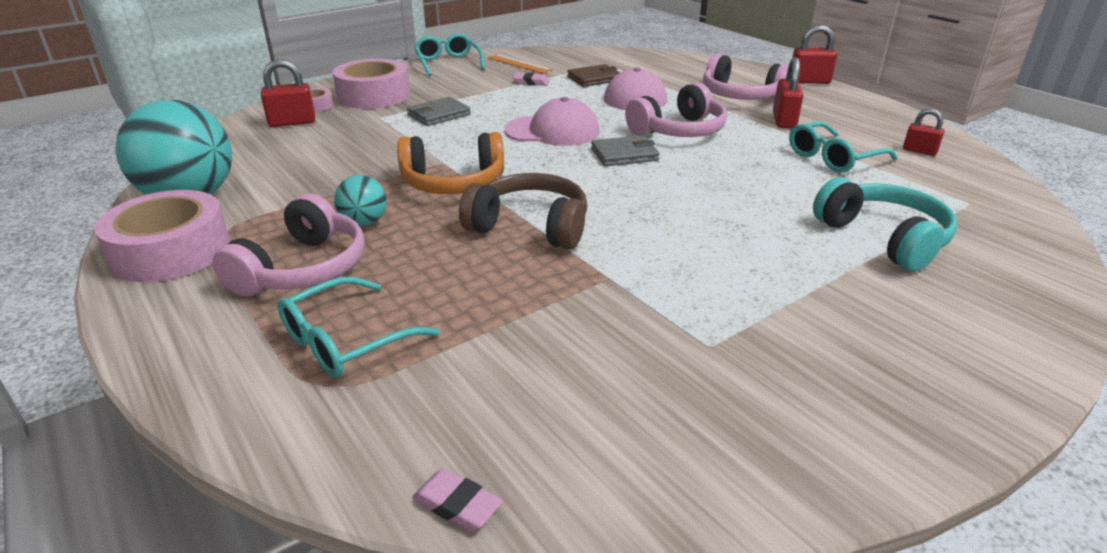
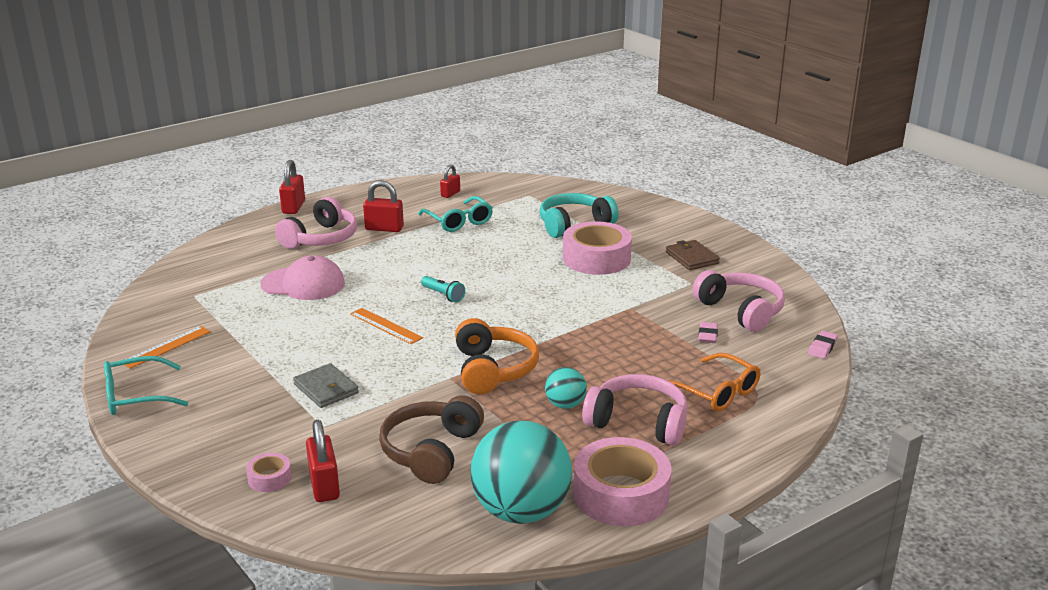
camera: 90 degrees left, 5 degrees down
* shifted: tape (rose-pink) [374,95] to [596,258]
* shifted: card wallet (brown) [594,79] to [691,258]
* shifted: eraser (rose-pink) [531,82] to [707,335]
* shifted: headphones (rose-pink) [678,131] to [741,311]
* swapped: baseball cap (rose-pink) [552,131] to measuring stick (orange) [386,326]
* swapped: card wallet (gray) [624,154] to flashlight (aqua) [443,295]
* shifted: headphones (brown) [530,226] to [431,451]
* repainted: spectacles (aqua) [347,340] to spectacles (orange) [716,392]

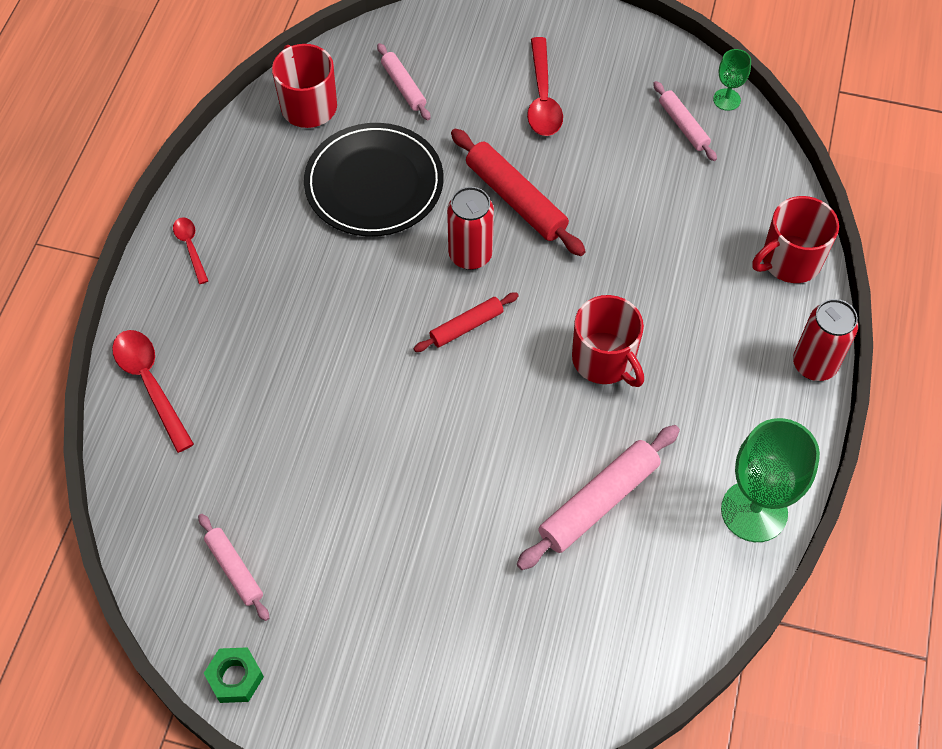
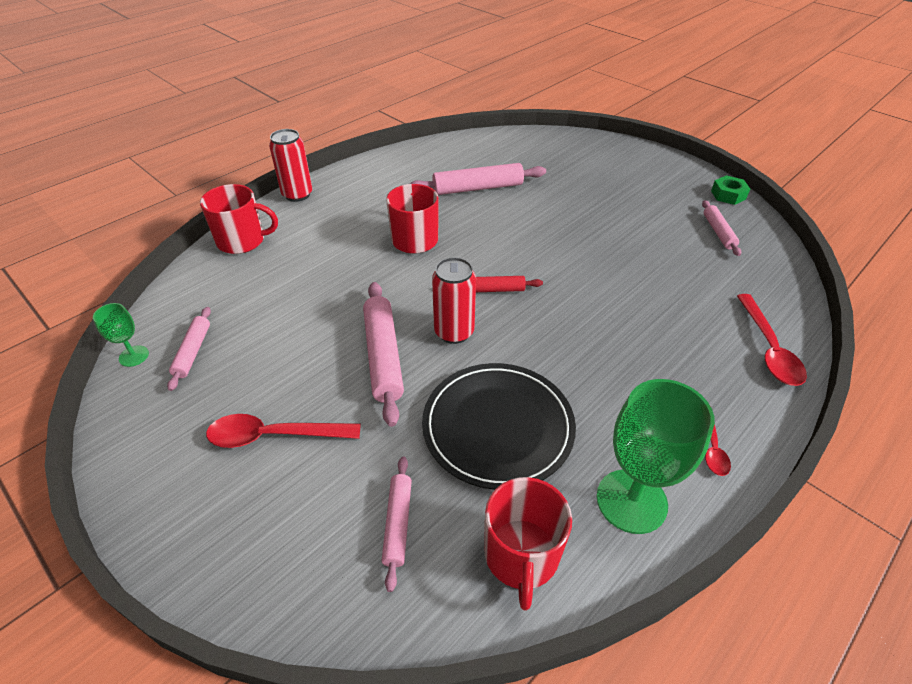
camera: 150 degrees left, 15 degrees down
* rotated: spoon (red) [542,98] = [274,435] 120 degrees counterclockwise
* repainted: pastry roller (red) [516,199] to pastry roller (rose-pink) [383,356]
* shifted: chalice (green) [754,511] to [631,501]

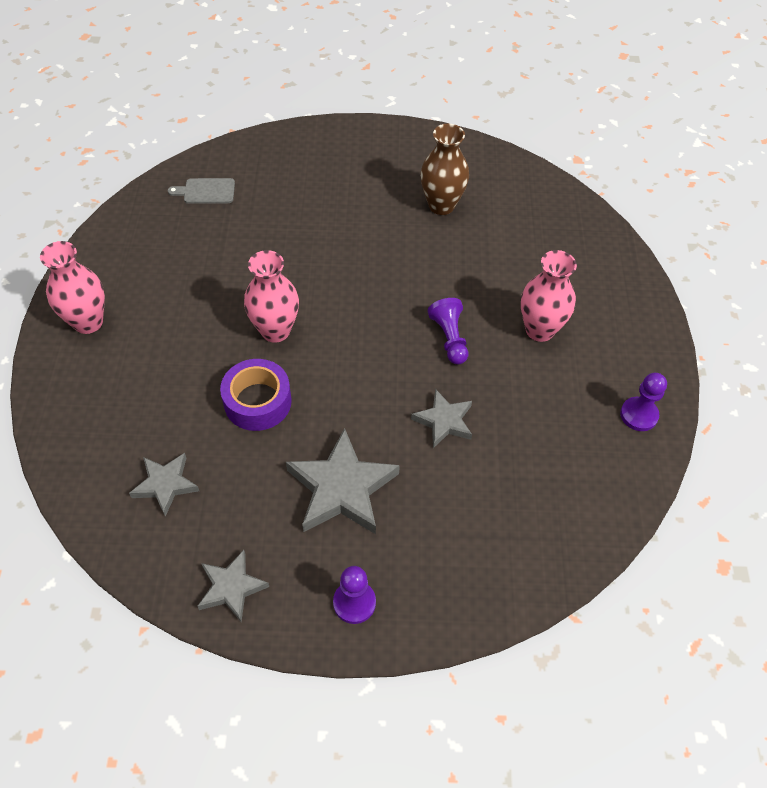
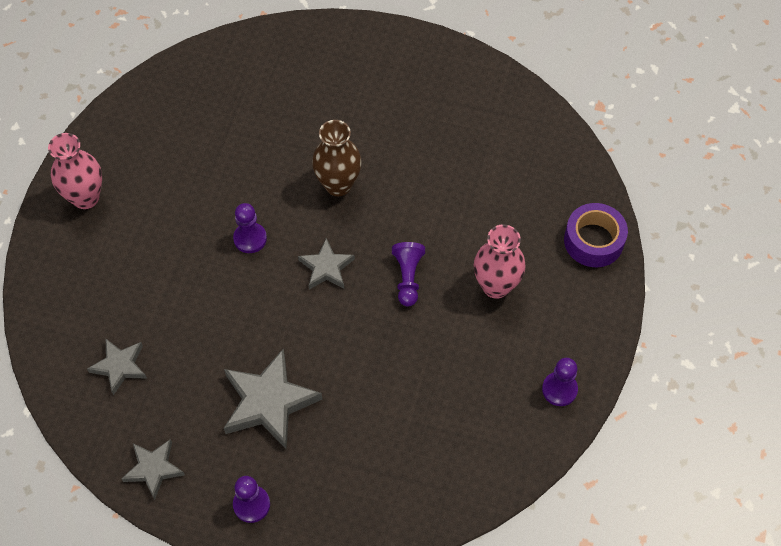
camera: 15 degrees right, 5 degrees up
* shifted: vase (brown) [441,205] to [338,185]
* gone: chopping board (gray) [206,191]
* swapped: vase (rose-pink) [275,330] to pawn (purple) [250,238]
* shifted: tape (purple) [257,402] to [593,241]
* shifted: star (gray) [444,421] to [326,268]

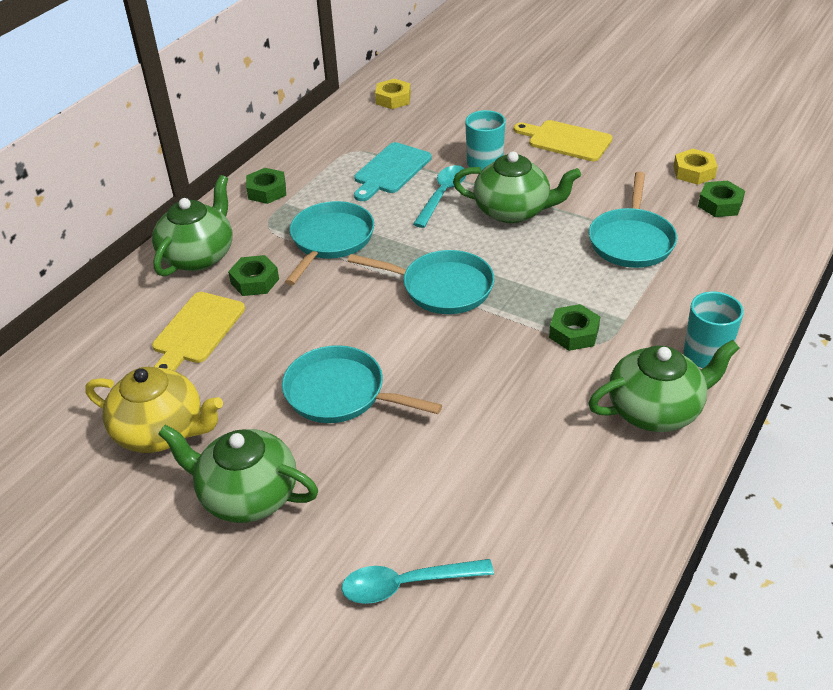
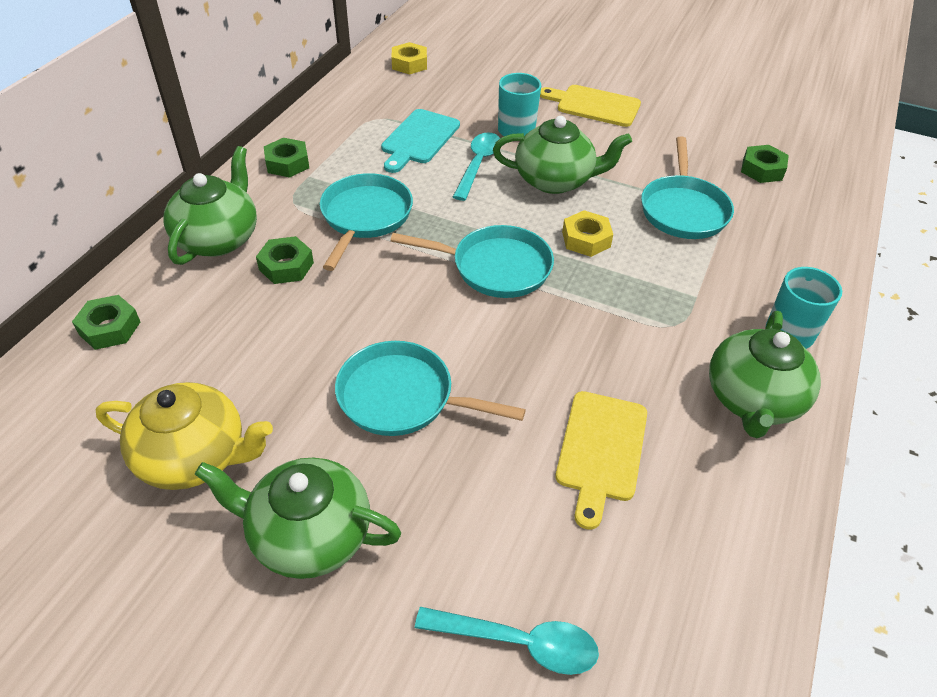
camera: 10 degrees left, 5 degrees up
* shifted: hex nut (yellow) [694,172] to [586,239]
* shifted: chopping board (yellow) [197,331] to [601,450]
* shifted: hex nut (green) [573,333] to [109,328]
* rotated: teapot (green) [656,410] = [752,400] 135 degrees clockwise
* rotated: spoon (aqua) [406,584] = [518,642] 150 degrees counterclockwise

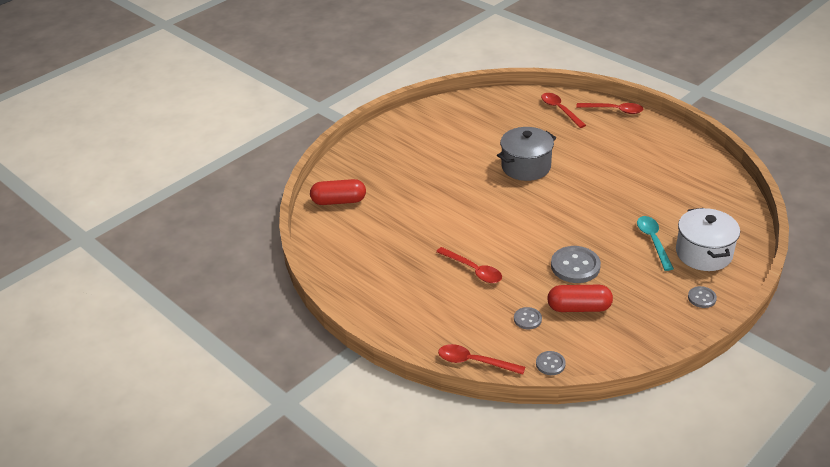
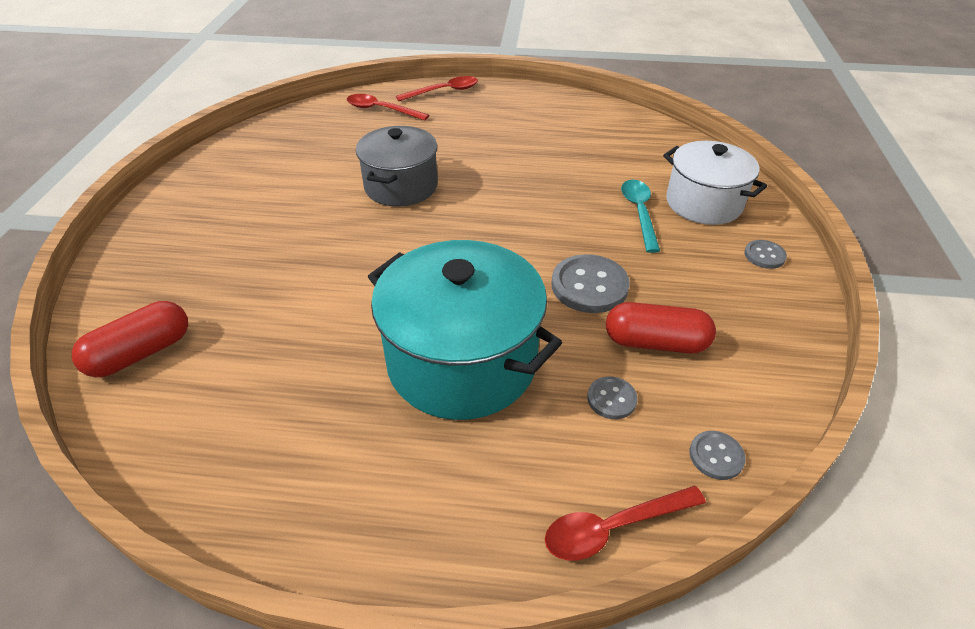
camera: 40 degrees left, 5 degrees up
* rotated: spoon (aqua) [653,241] = [639,213] 45 degrees clockwise
* swapped: spoon (red) [473,270] to stockpot (aqua) [462,361]
* rotated: pill shape (red) [579,308] = [655,342] 45 degrees clockwise

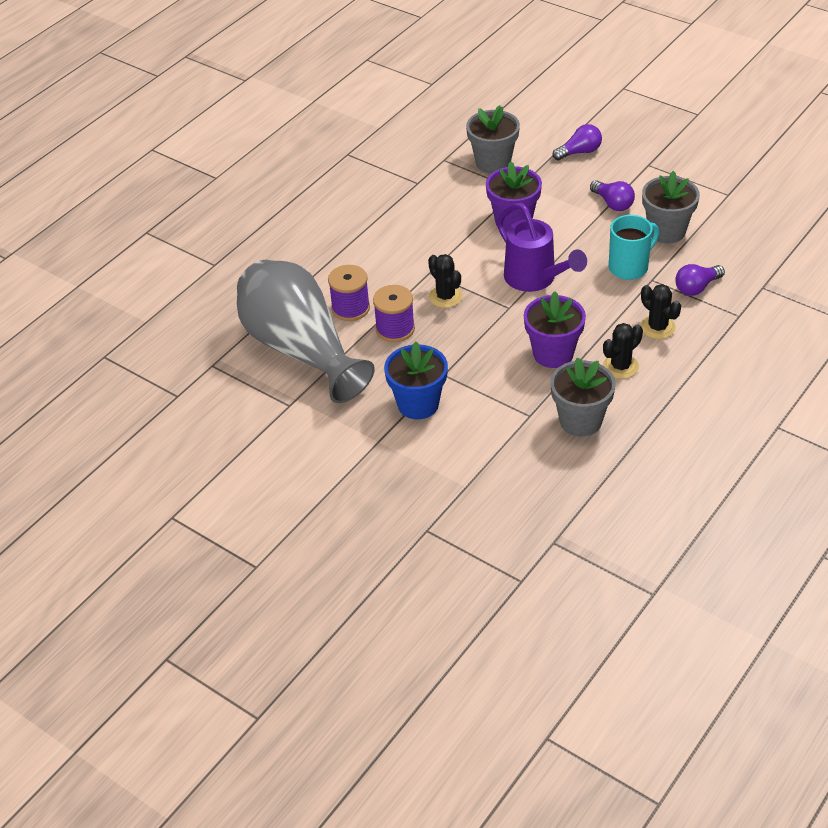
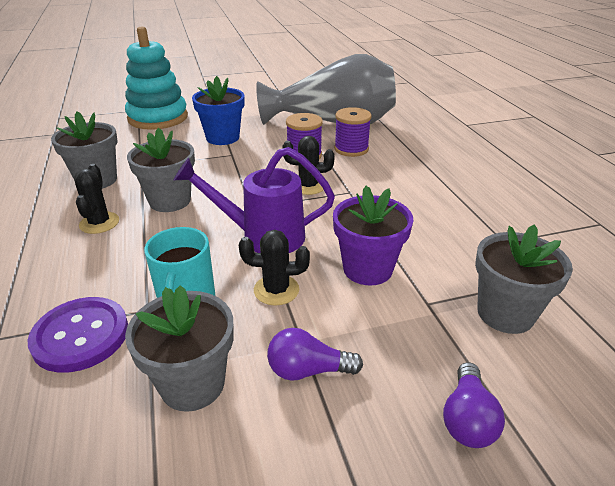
camera: 125 degrees right, 10 degrees down
* swapped: lightbulb (purple) [696,288] to button (purple) [81,336]
* shifted: saguaro cactus (ebony) [657,327] to [276,290]
* repainted: plant pot (purple) [553,354] to plant pot (gray) [170,201]
* new: ring stacker (aqua) [158,118]

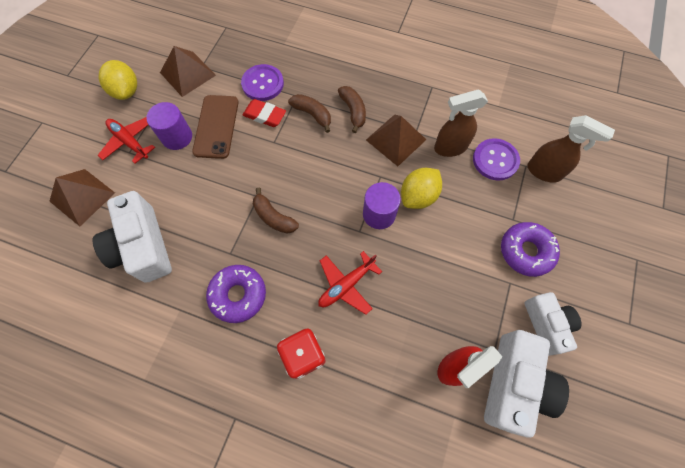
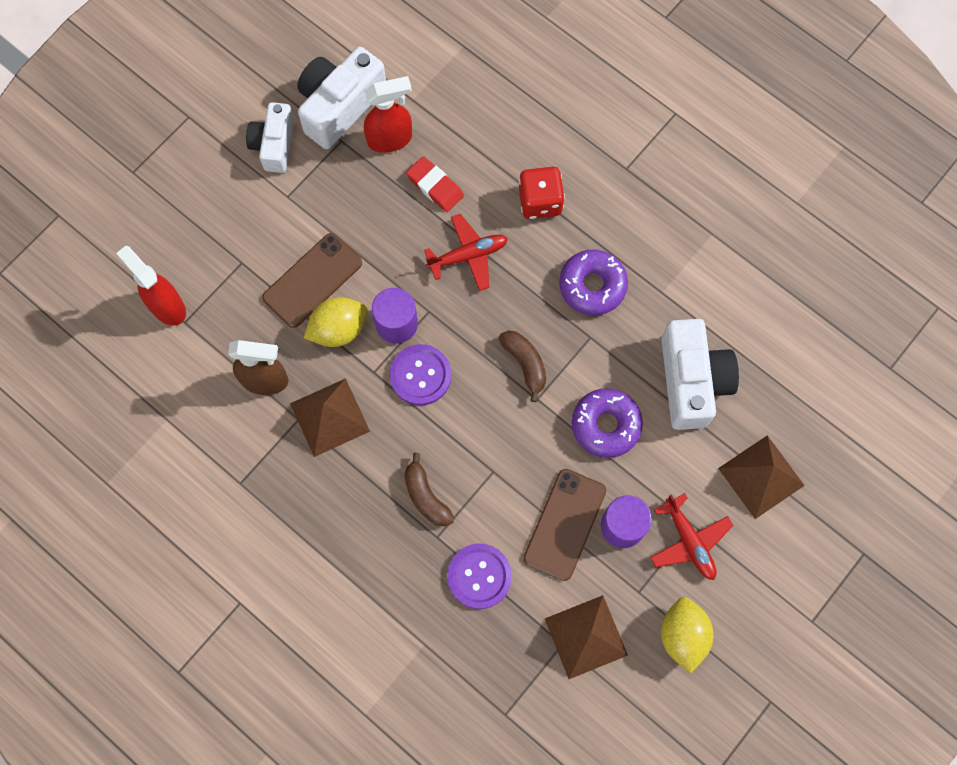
camera: 160 degrees left, 5 degrees up
* gone: toy banana (brown) [353,111]
* shifted: eraser (red) [264,115] to [435,186]
* repainted: sprayer (brown) [544,172] to sprayer (red) [167,306]
* shifted: button (purple) [495,160] to [420,375]
* shifted: doughnut (purple) [526,251] to [606,425]
* new: smartphone (brown) [312,280]

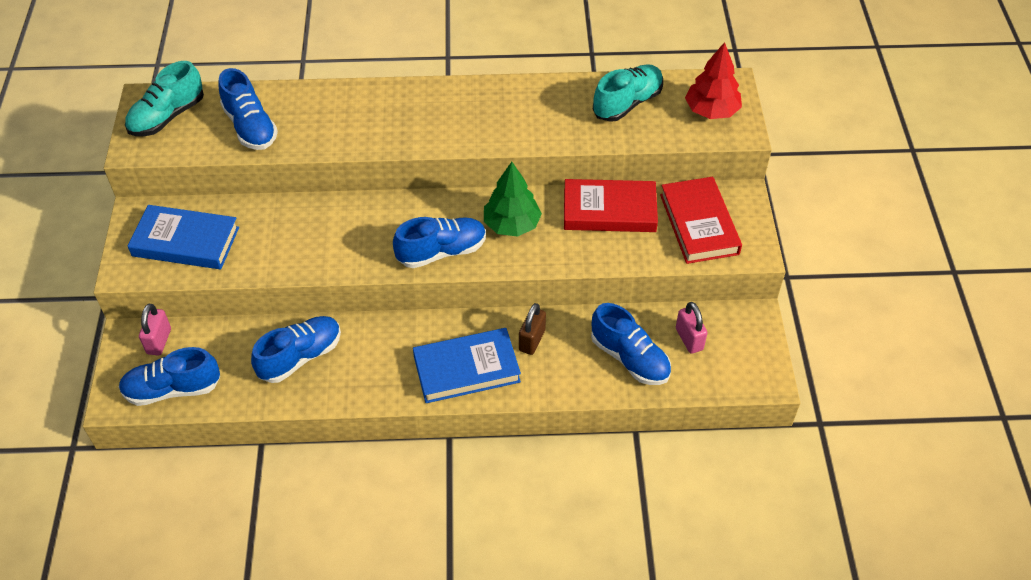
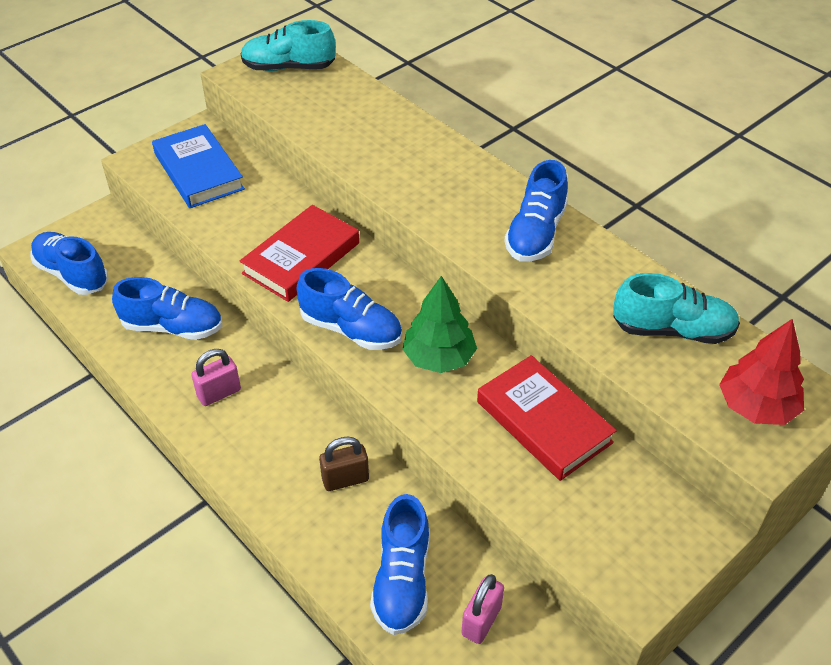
camera: 50 degrees right, 5 degrees down
* shifted: lace-up shoe (blue) [250,127] to [535,233]
* shifted: hardback (red) [699,224] to [301,258]
* shifted: small lock (rose-pink) [159,341] to [219,393]
* gone: hardback (blue) [466,369]

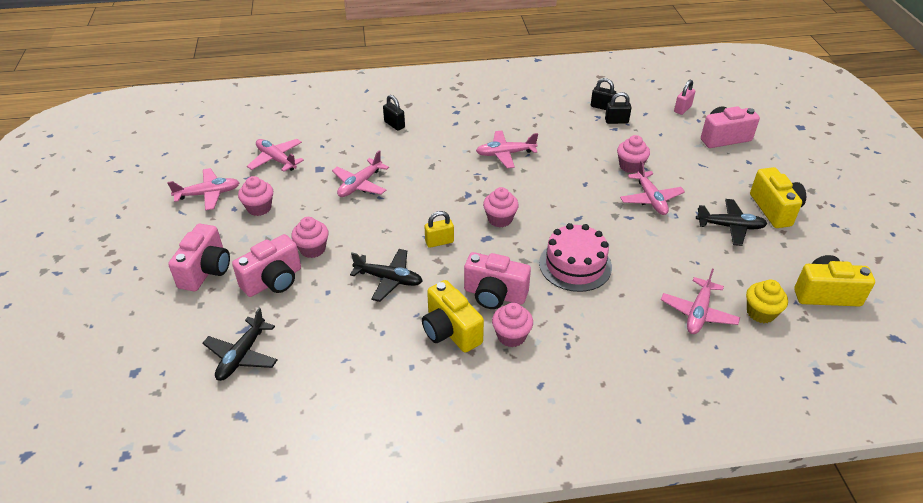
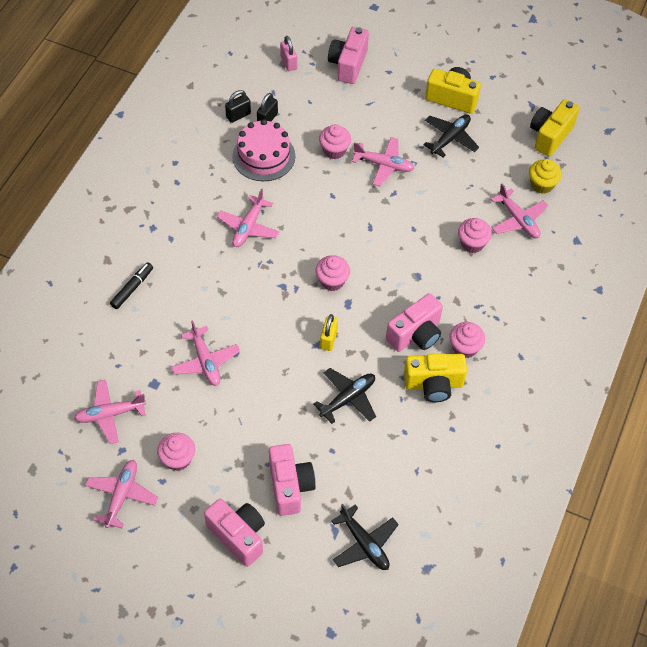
camera: 60 degrees left, 15 degrees up
* swapped: small lock (ebony) [394,124] to marker pen (ebony) [132,288]
* shifted: fairy cake (rose-pink) [312,249] to [472,243]
* shifted: layer cake (rose-pink) [575,265] to [263,156]

